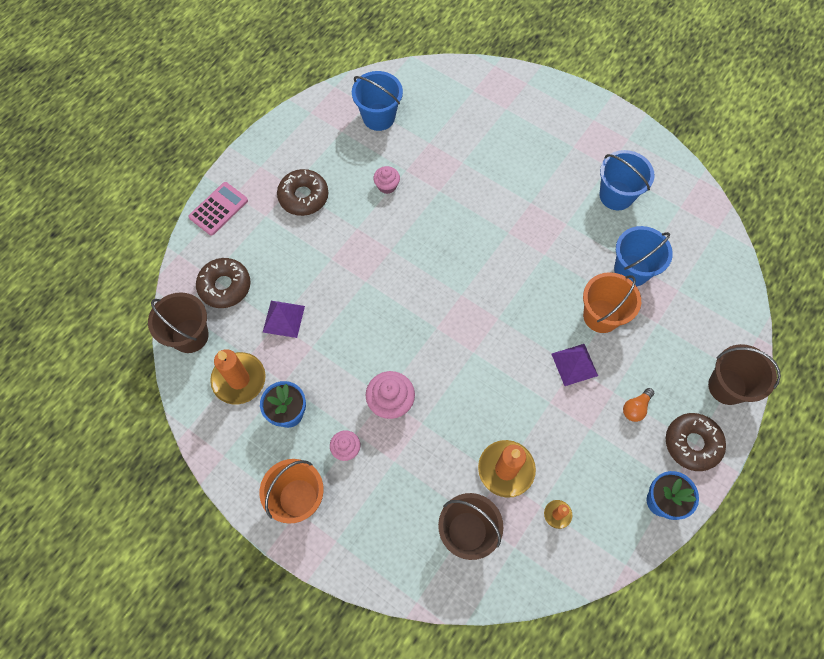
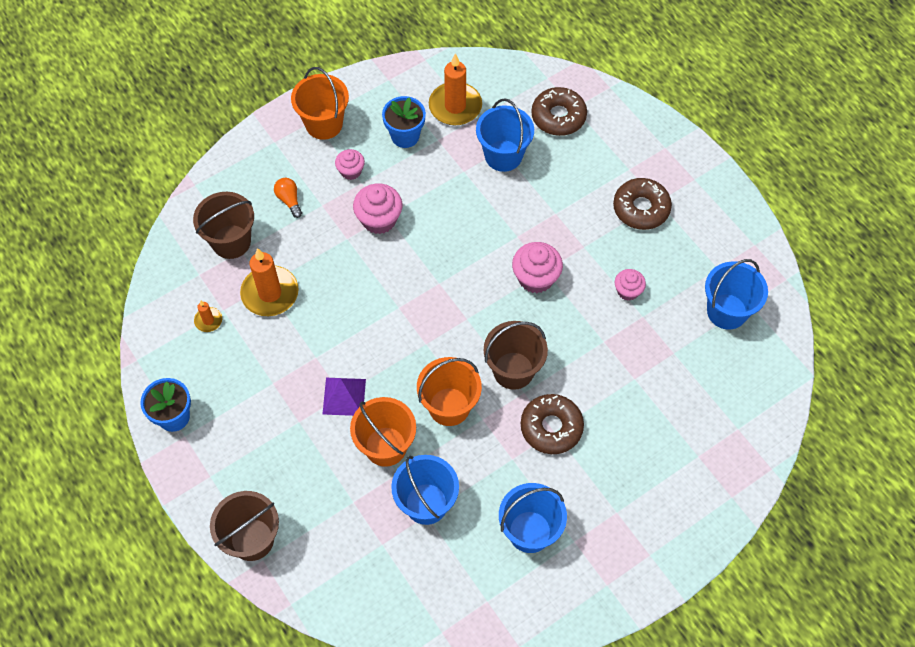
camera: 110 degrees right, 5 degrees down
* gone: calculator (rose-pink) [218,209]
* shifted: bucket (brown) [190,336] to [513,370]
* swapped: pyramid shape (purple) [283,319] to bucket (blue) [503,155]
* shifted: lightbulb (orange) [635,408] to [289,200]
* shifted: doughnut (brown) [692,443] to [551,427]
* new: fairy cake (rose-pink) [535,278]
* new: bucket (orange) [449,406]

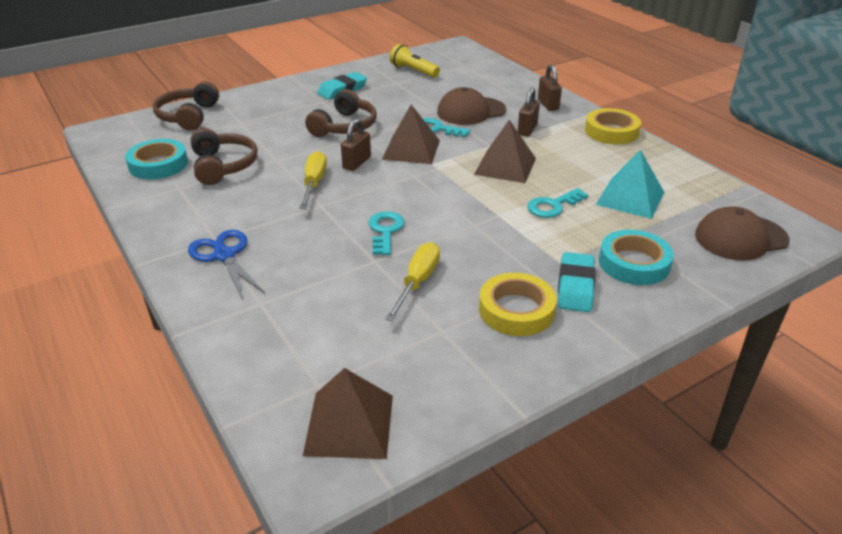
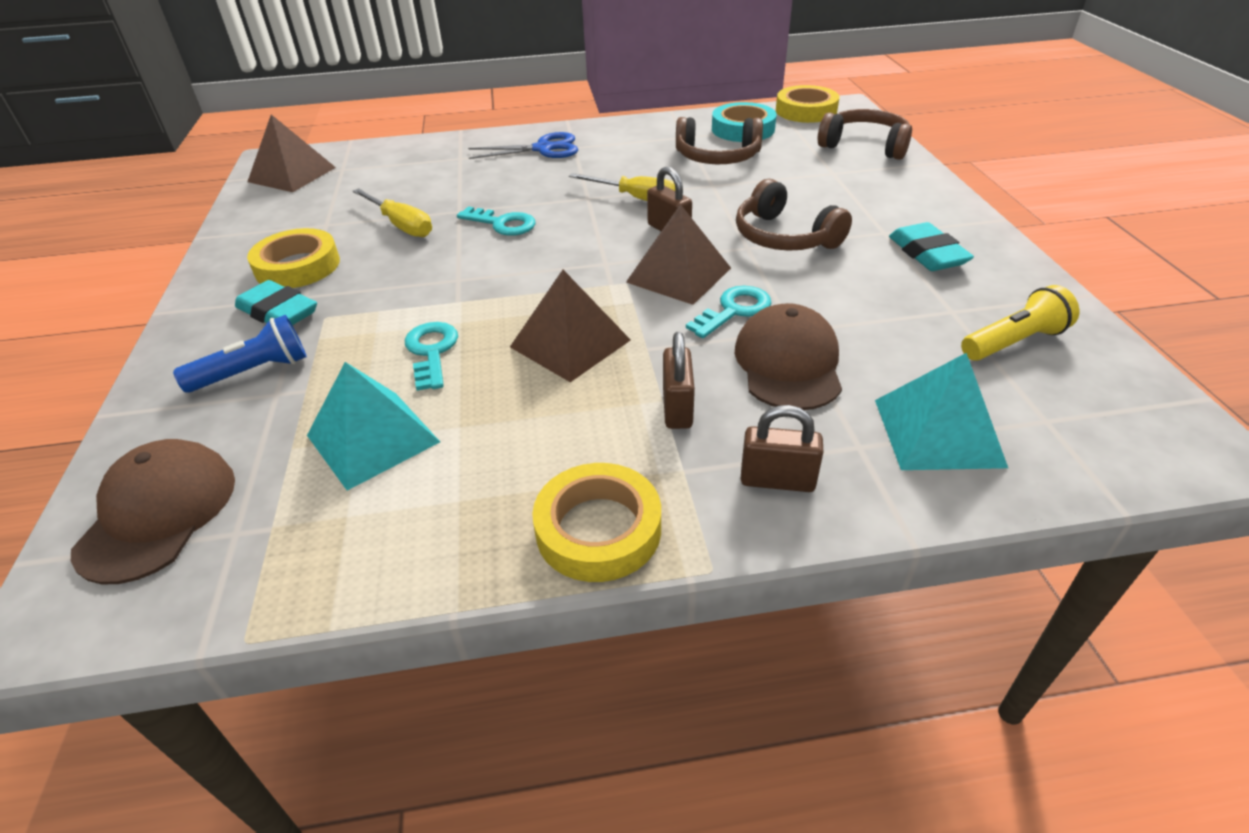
camera: 115 degrees right, 5 degrees up
* rotated: small lock (brown) [527,129] = [677,408] 45 degrees clockwise
* swapped: tape (aqua) [634,263] to flashlight (blue) [254,372]
* new: tape (yellow) [806,111]
* new: pyramid shape (aqua) [938,432]

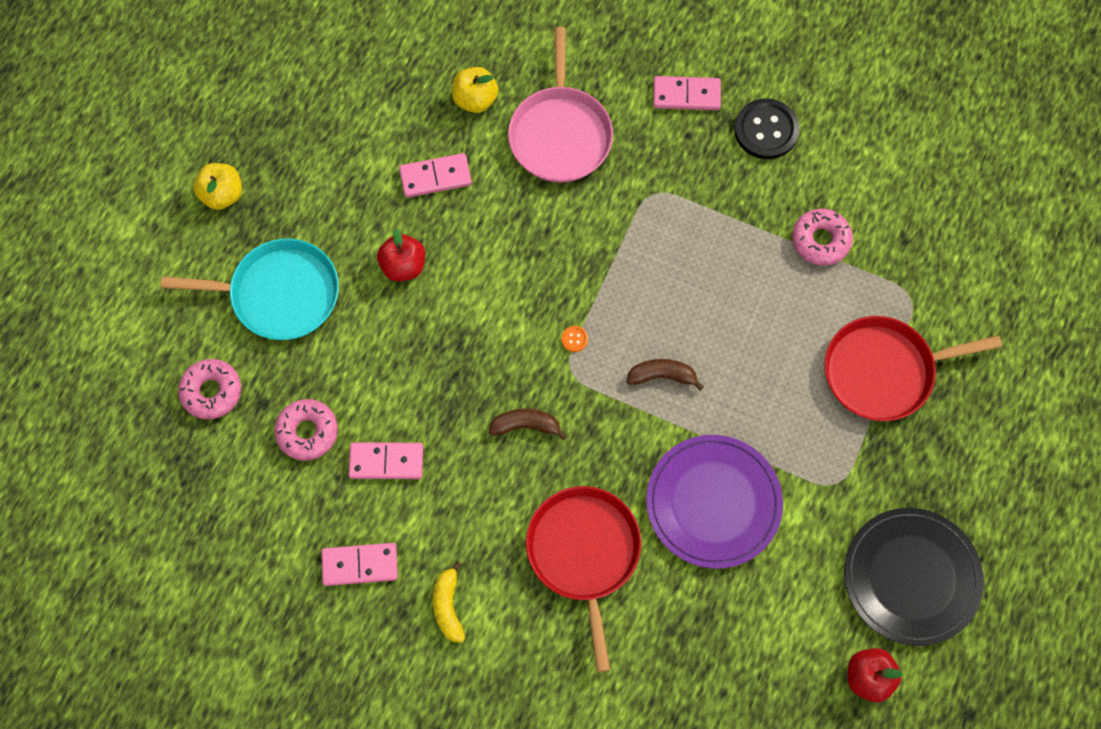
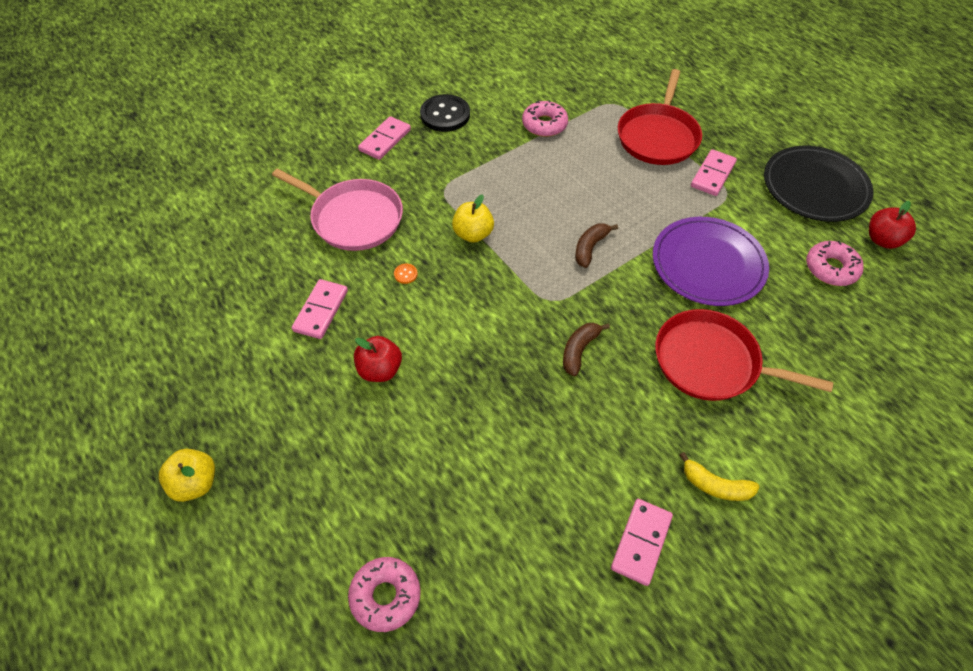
camera: 60 degrees left, 15 degrees down
* shifted: toy apple (yellow) [475,99] to [473,234]
* gone: frying pan (aqua) [279,294]
* shifted: button (orange) [574,339] to [405,274]
* shifted: doughnut (rose-pink) [307,432] to [831,268]
* shifted: domino piece (rose-pink) [386,462] to [713,175]

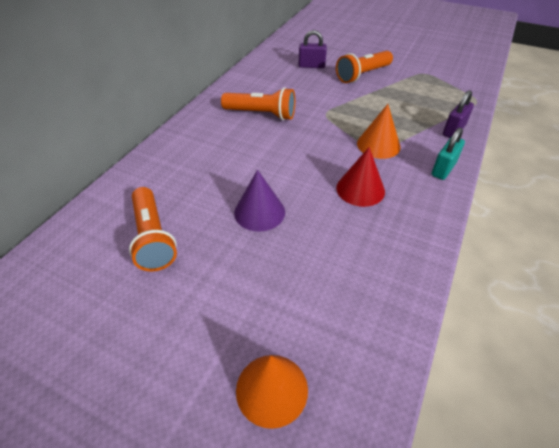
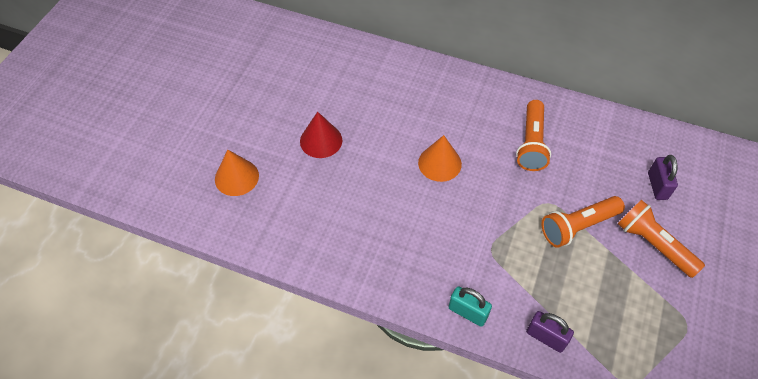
camera: 85 degrees right, 10 degrees up
* shifted: cone (orange) [378,145] to [439,163]
* shifted: cone (red) [360,189] to [321,140]
* gone: cone (purple) [259,212]
* shifted: flashlight (orange) [153,238] to [578,227]

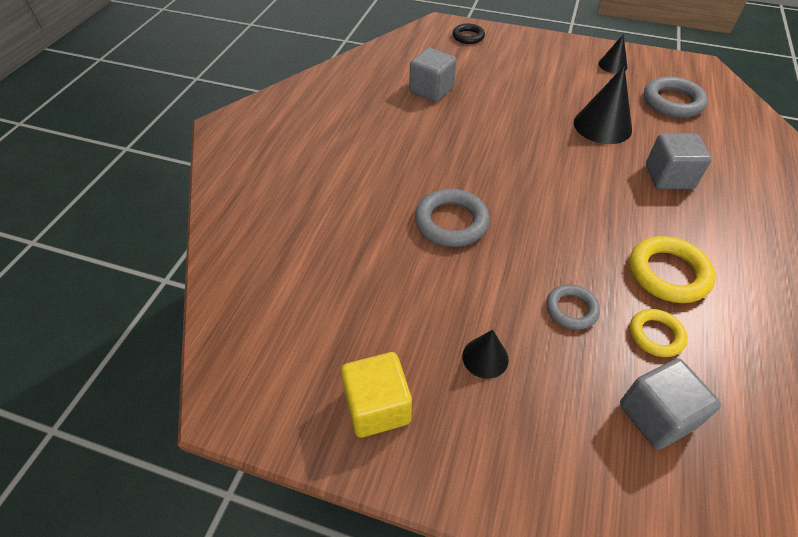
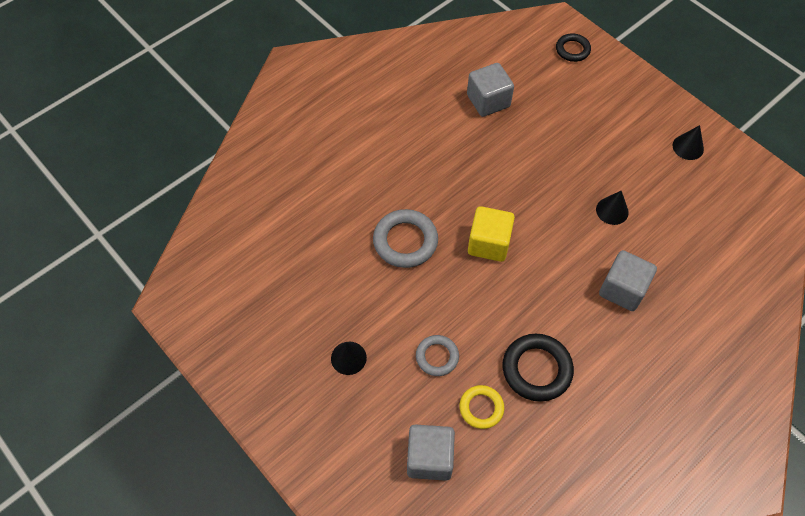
camera: 30 degrees right, 10 degrees up
* scaled: cone (ebony) [602,126] = [612,211] x0.56
* gone: ring (gray) [672,102]
* repainted: ring (yellow) [668,273] to ring (ebony) [536,369]
* shifted: block (yellow) [377,407] to [489,243]

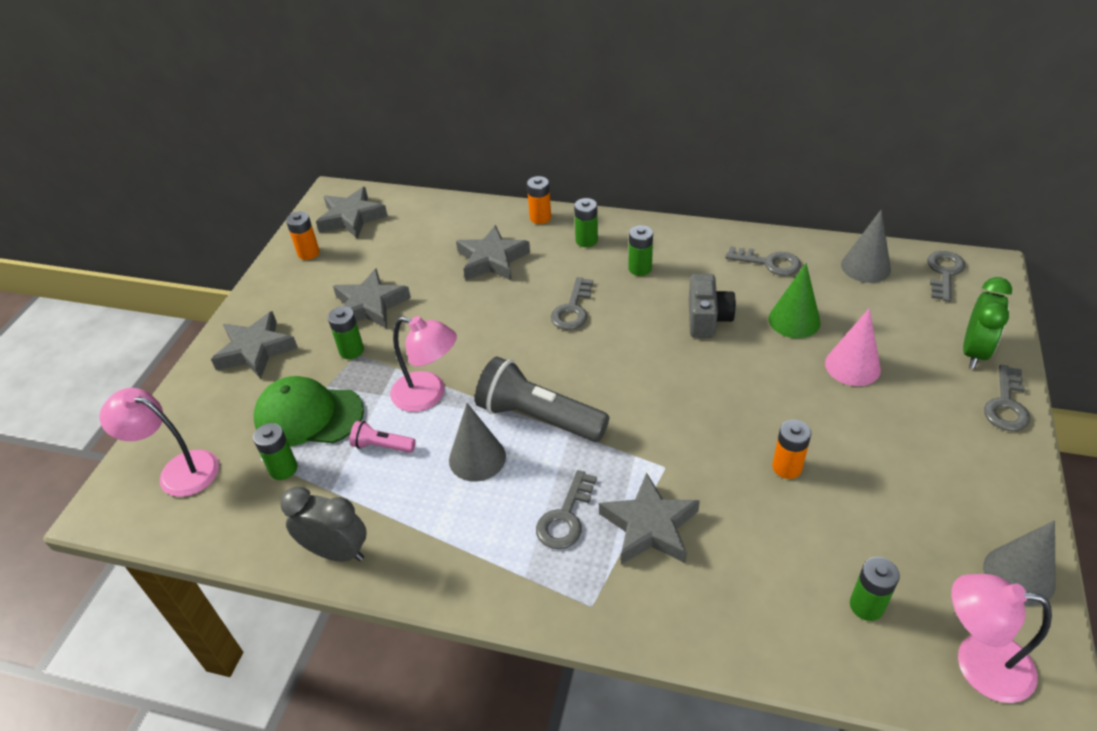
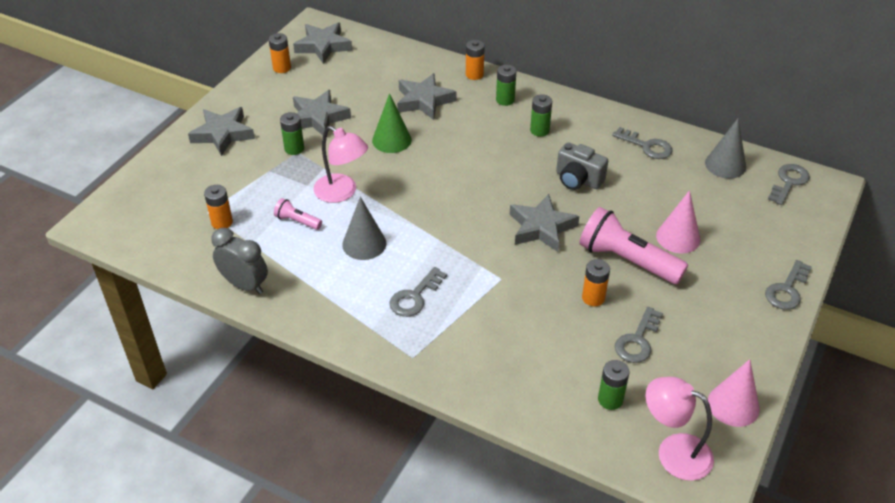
camera: 10 degrees right, 0 degrees up
* shifted: cone (green) [794,320] to [391,140]
* rotated: camera (gray) [707,319] = [578,179] 105 degrees clockwise
* shifted: key (gray) [572,309] to [637,340]
* gone: clock (green) [974,352]
* gone: flashlight (gray) [538,417]
* gone: baseball cap (green) [308,415]
* gone: reading lamp (rose-pink) [178,470]
* repainted: power cell (green) [283,469] to power cell (orange) [222,222]
* shifted: star (gray) [649,526] to [541,227]
* repainted: cone (gray) [1019,575] to cone (rose-pink) [733,405]
* new: flashlight (rose-pink) [627,260]

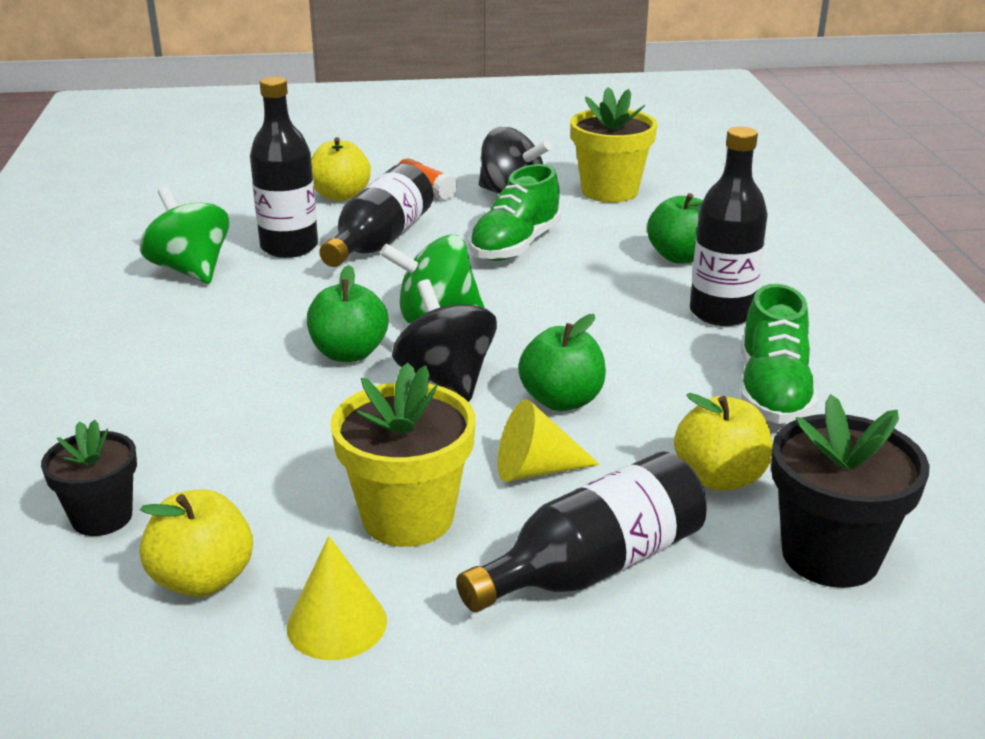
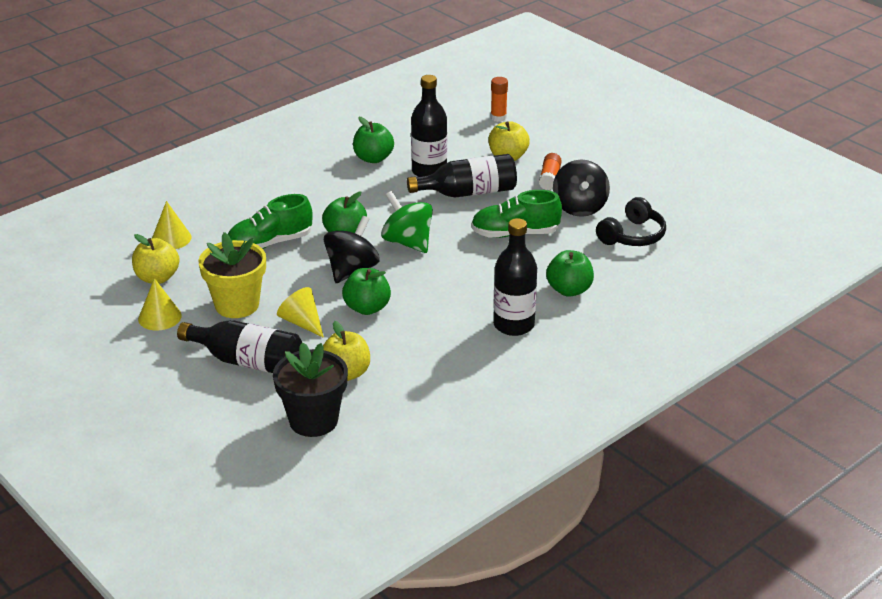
camera: 55 degrees right, 5 degrees up
* swapped: plant pot (yellow) [609,191] to headphones (ebony) [632,236]
* swapped: spinning top (green) [190,270] to toy apple (green) [373,158]
* shifted: lace-up shoe (green) [772,392] to [270,243]
* swapped: plant pot (ebony) [102,517] to cone (yellow) [171,238]
* new: glue (orange) [498,117]

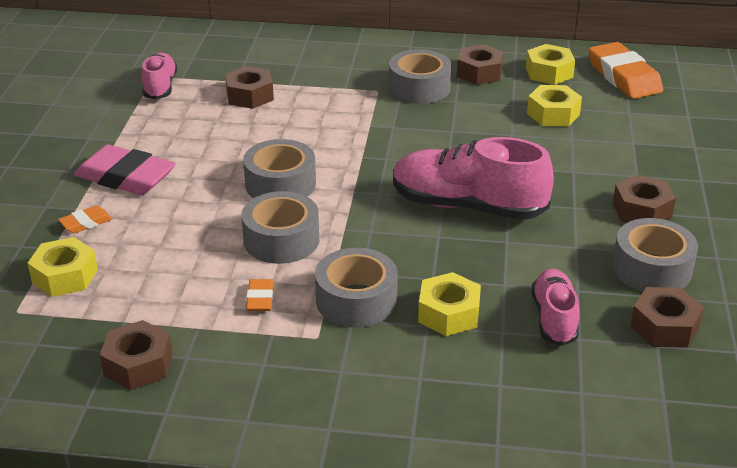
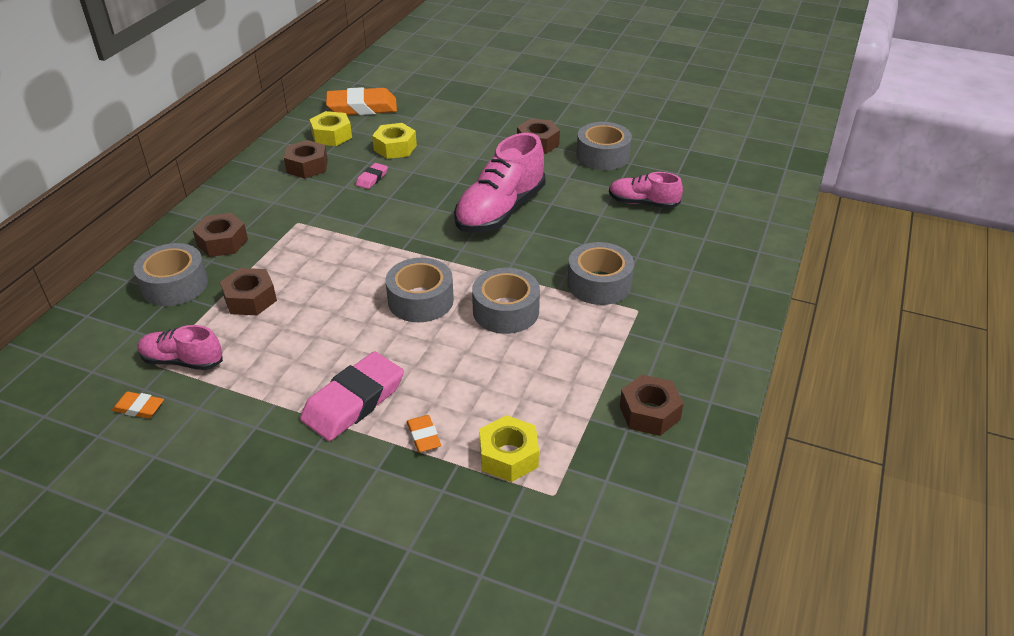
camera: 75 degrees left, 5 degrees up
* shifted: tape (gray) [419,88] to [174,285]
* gone: hex nut (yellow) [449,313]
* shifted: eraser (orange) [260,299] to [139,408]
* shifted: hex nut (brown) [664,327] to [222,242]
* new: eraser (rose-pink) [372,178]

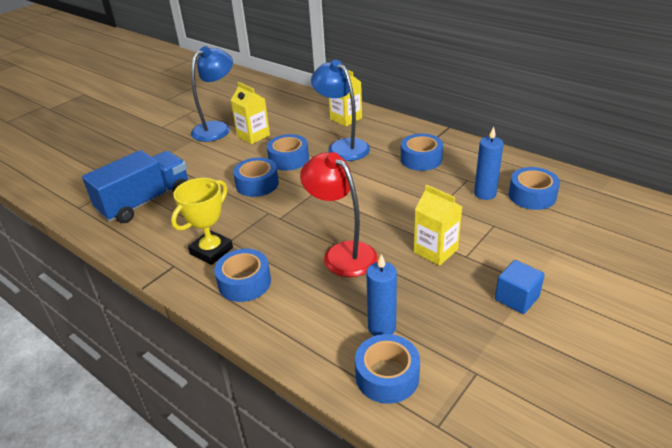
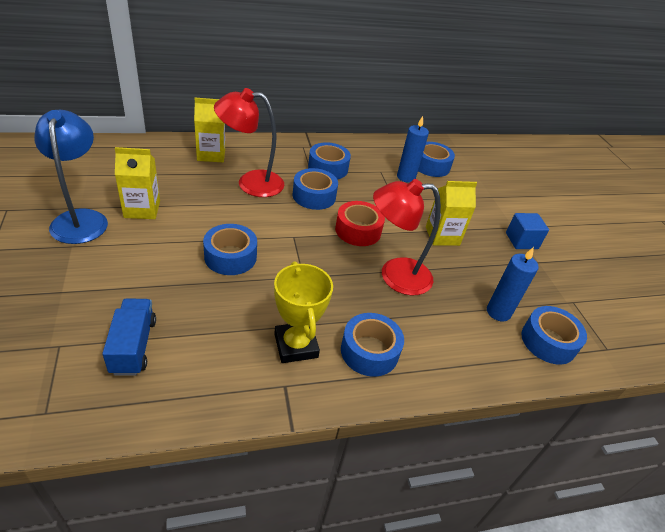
camera: 60 degrees left, 5 degrees up
* repainted: reading lamp (blue) [343,146] to reading lamp (red) [251,183]
* shifted: tape (blue) [288,159] to [314,196]
* scaled: toy truck (blue) [145,201] = [133,346] x0.60
* new: tape (red) [358,230]

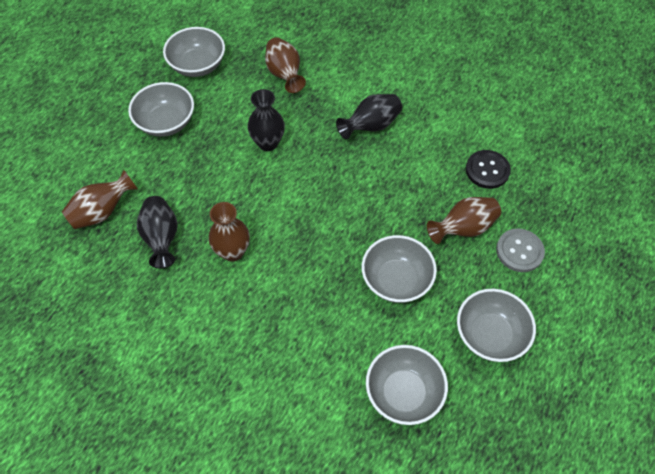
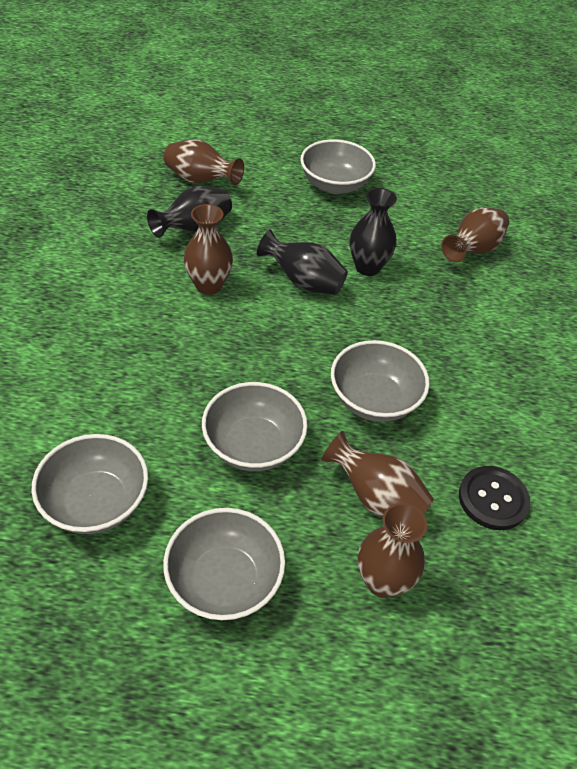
camera: 60 degrees right, 10 degrees down
* shifted: serving bowl (gray) [197,65] to [374,400]
* shifted: vase (ebony) [371,126] to [304,282]
* swapped: button (gray) [519,251] to vase (brown) [383,581]

